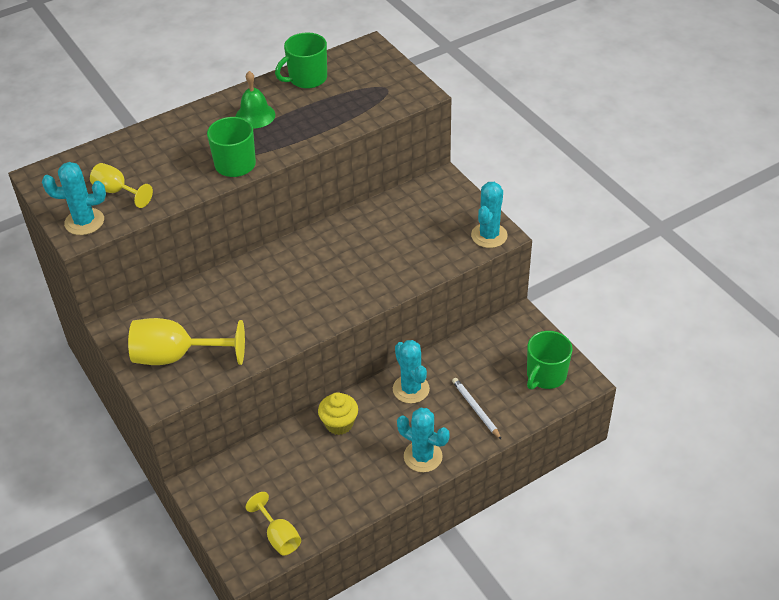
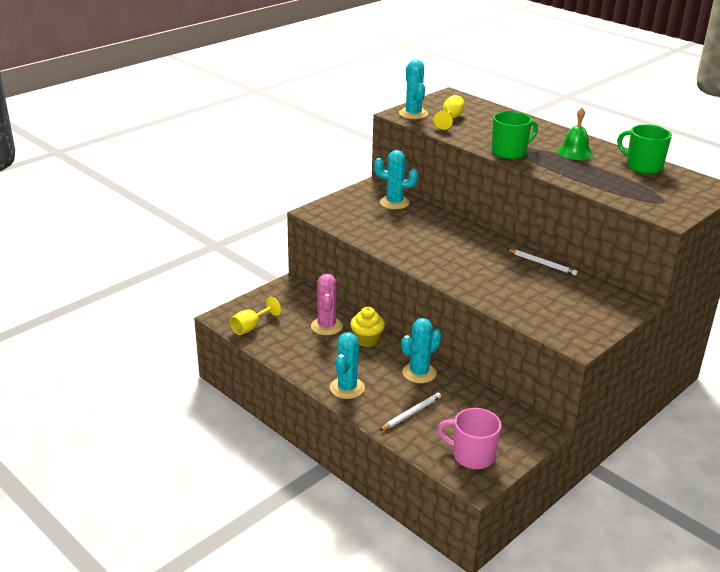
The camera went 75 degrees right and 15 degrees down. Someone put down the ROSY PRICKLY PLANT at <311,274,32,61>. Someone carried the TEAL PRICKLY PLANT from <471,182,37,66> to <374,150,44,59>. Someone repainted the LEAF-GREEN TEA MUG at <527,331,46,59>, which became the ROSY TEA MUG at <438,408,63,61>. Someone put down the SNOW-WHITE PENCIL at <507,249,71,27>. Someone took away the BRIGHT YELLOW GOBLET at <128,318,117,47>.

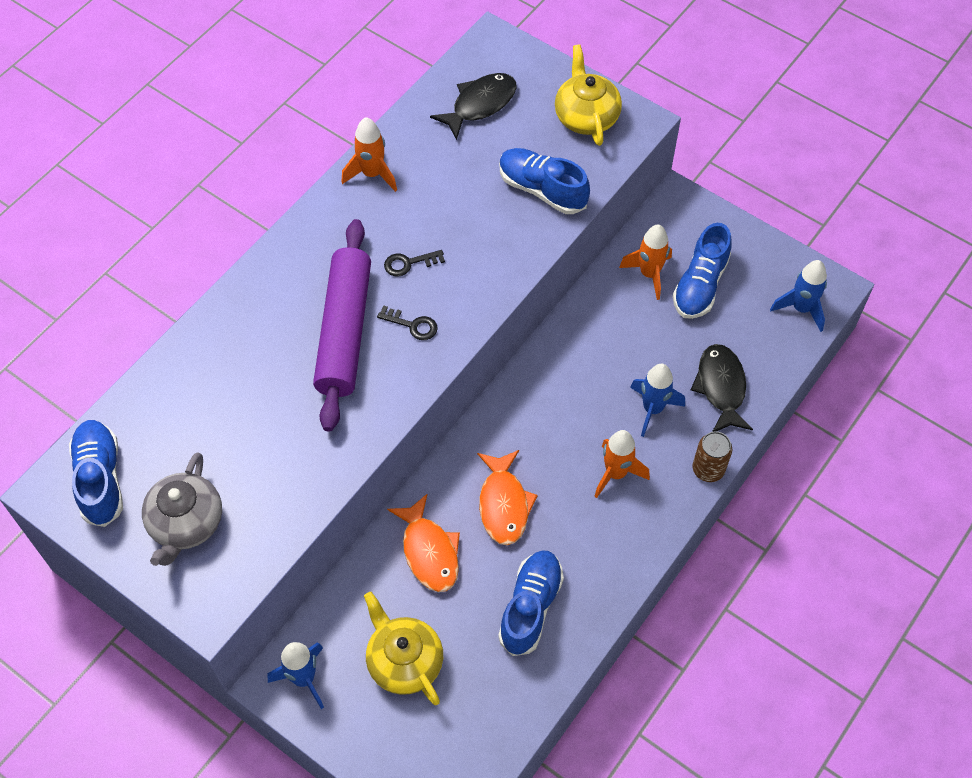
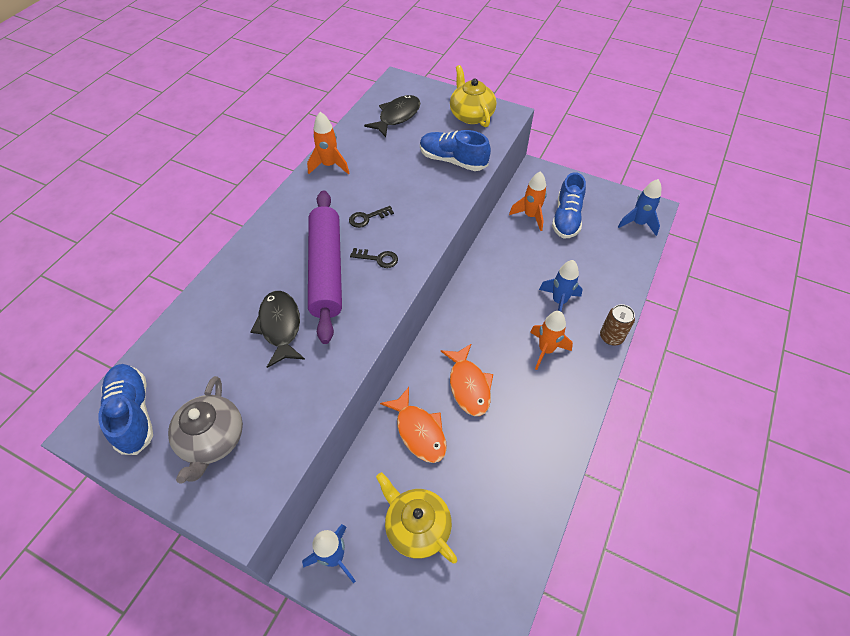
The camera went 10 degrees left and 5 degrees down. Someone carried the EBONY FISH FIGURE from <691,344,62,88> to <250,291,55,77>. Someone took away the COBALT SNEAKER at <498,550,66,106>.

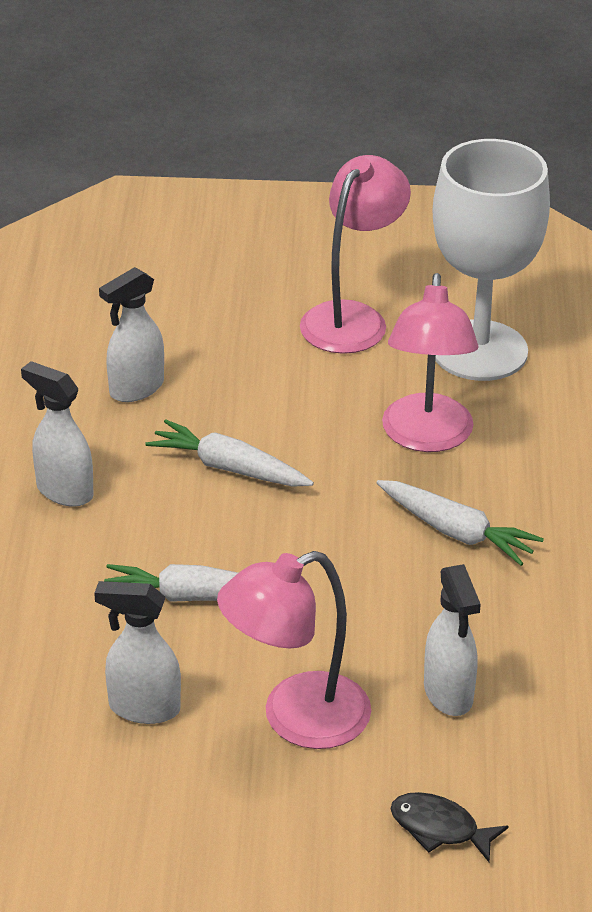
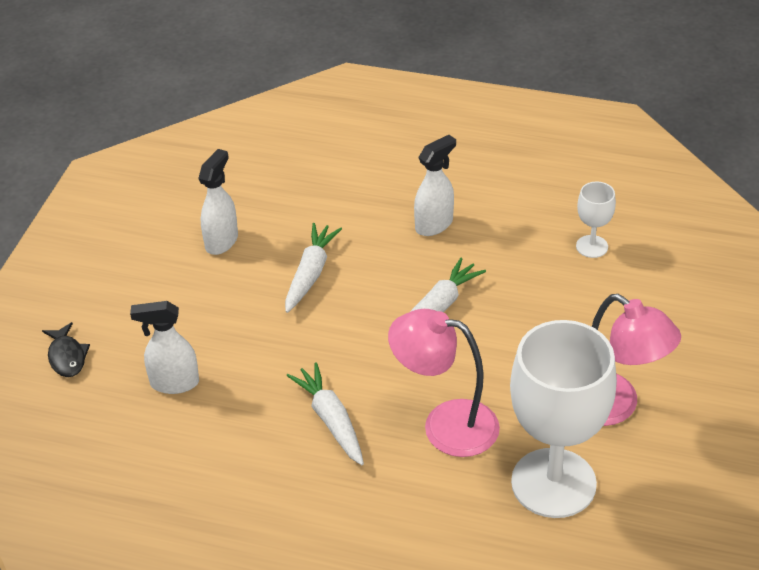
The camera went 105 degrees right and 5 degrees up. Someone rotated the EBONY FISH FIGURE at <391,792,118,70> by 120 degrees clockwise. Someone rotated the SNOW-WHITE TOY CARROT at <376,480,168,86> by 105 degrees clockwise. Someone put down the SNOW-WHITE GOBLET at <576,182,40,76>. Someone took away the SNOW-WHITE SPRAY CLEANER at <99,267,65,135>. Someone took away the ROSY DESK LAMP at <217,551,154,198>.

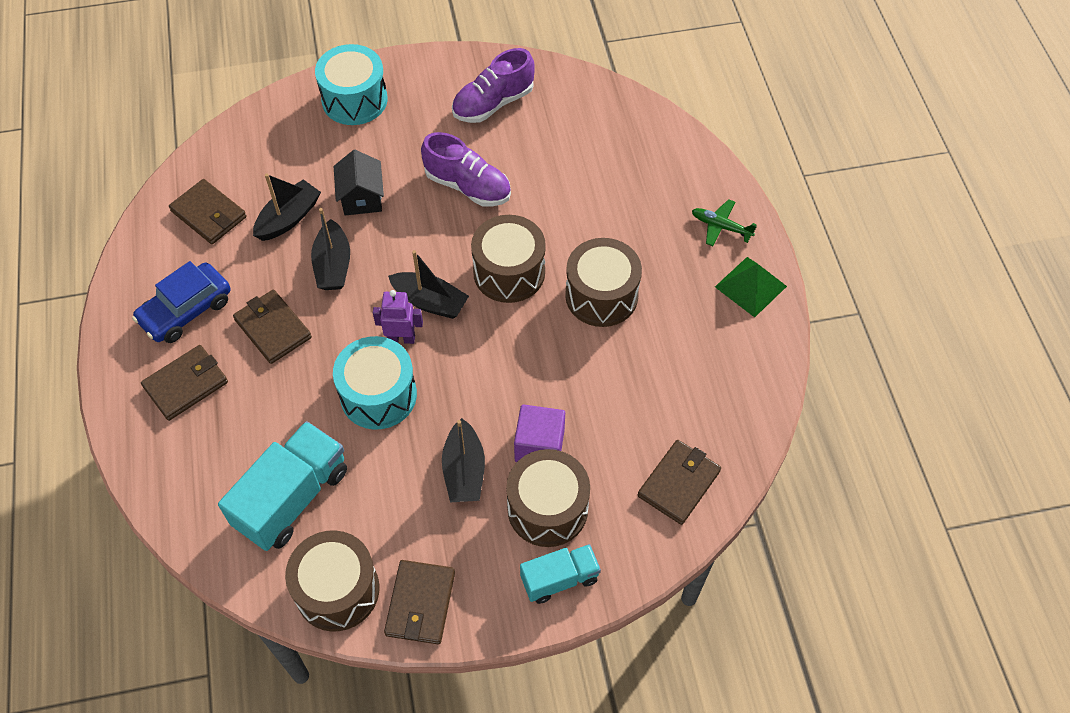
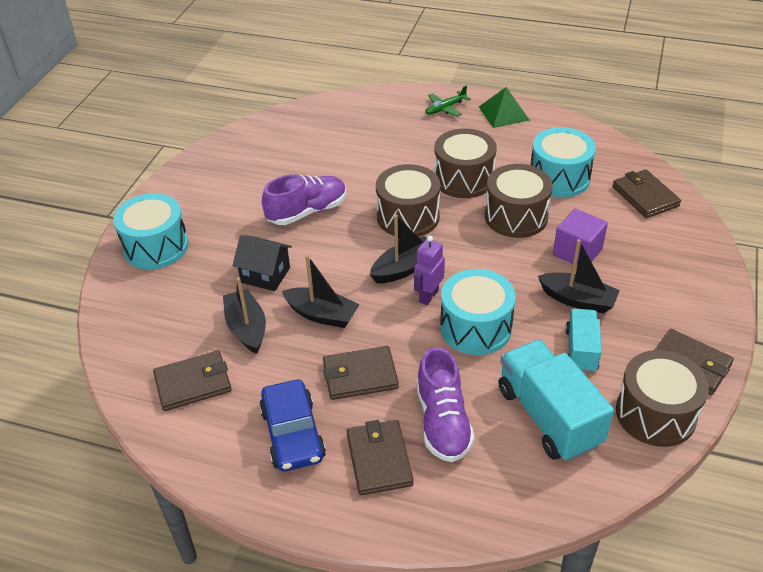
The camera went 60 degrees left and 15 degrees down. Someone carried the PURPLE SNEAKER from <452,48,83,75> to <416,347,59,115>. Someone carried the BROWN SNARE DRUM from <506,449,84,98> to <485,164,68,74>. Someone put down the TEAL SNARE DRUM at <531,127,65,70>. Someone carried the TEAL TOY TRUCK from <520,544,81,60> to <565,309,37,64>.

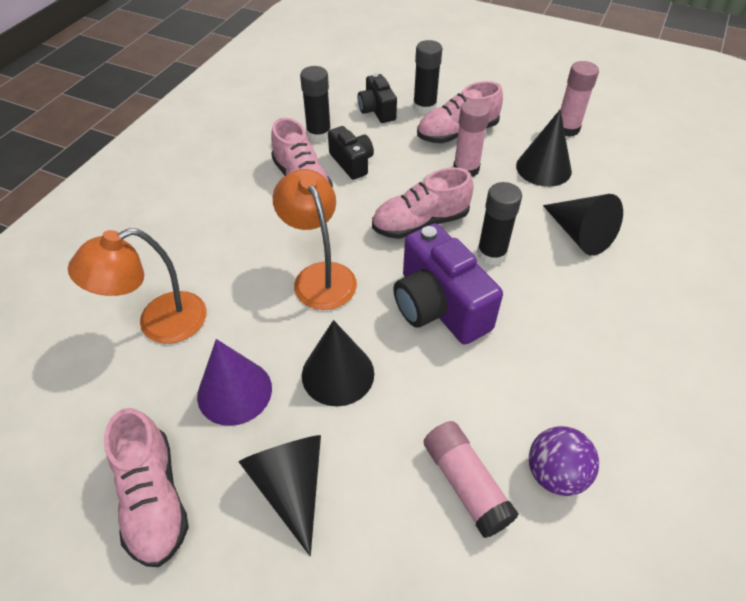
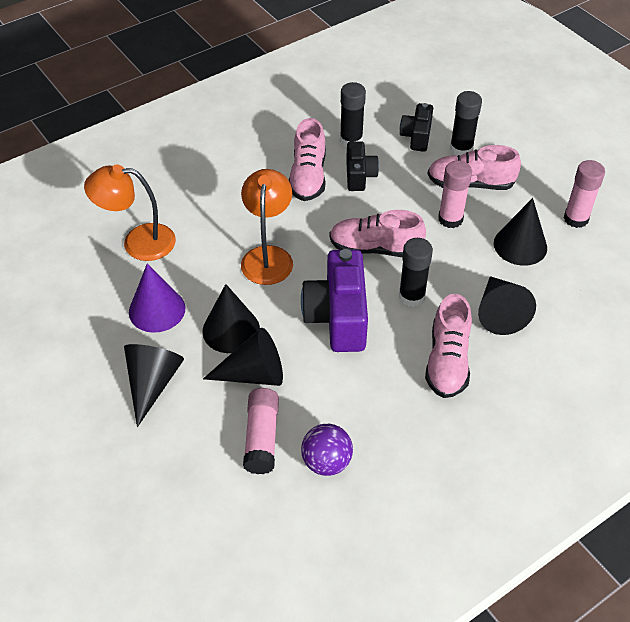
The camera went 30 degrees right and 0 degrees up. Someone put down the EBONY CONE at <203,328,80,58>. Someone carried the ROSY SNEAKER from <104,408,85,159> to <425,294,47,104>.

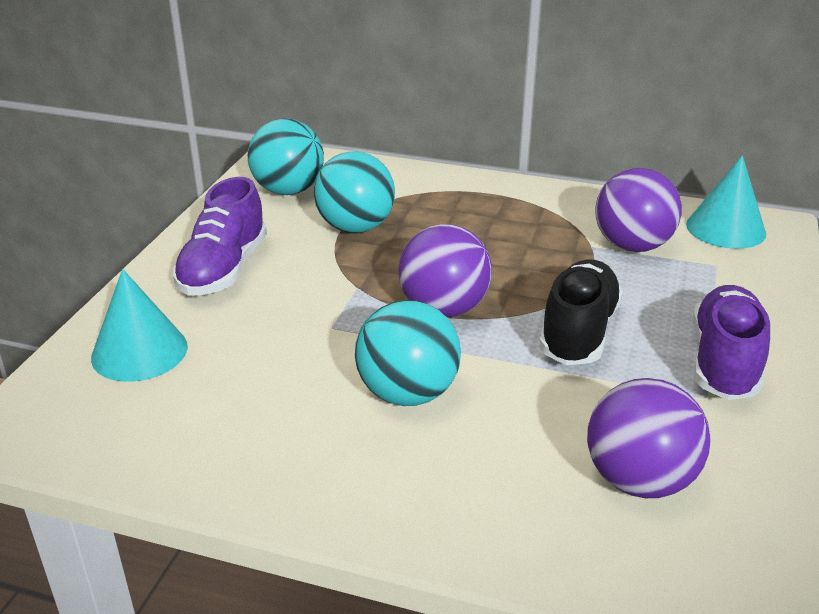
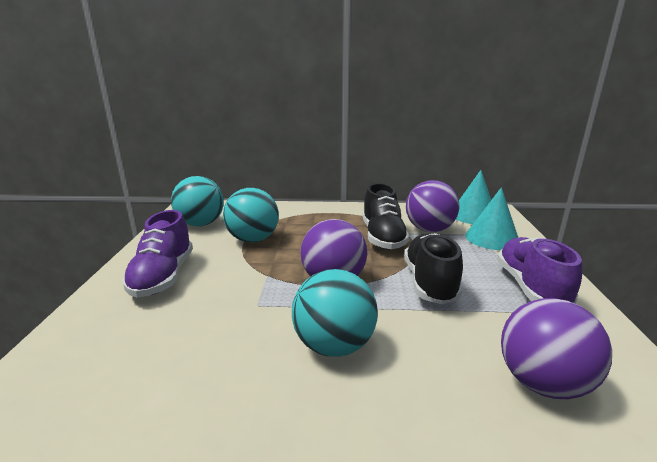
The camera went 15 degrees left and 10 degrees down. Someone put down the EBONY SNEAKER at <363,183,47,67>. Someone carried the TEAL CONE from <91,269,97,113> to <465,187,53,63>.

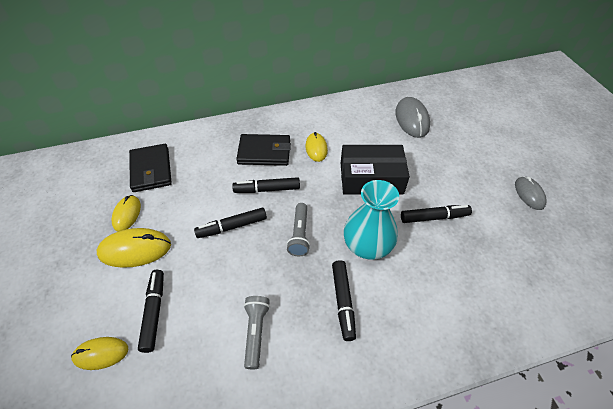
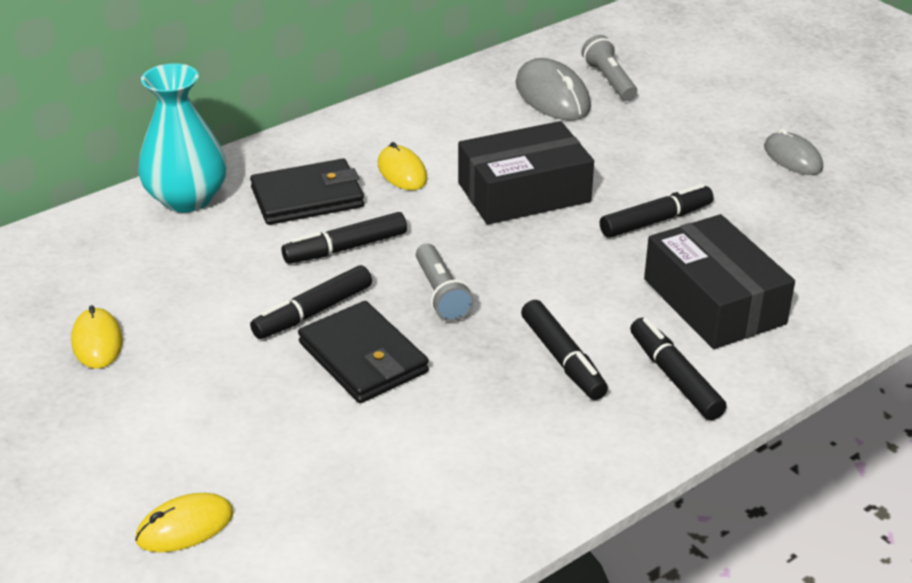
The camera went 20 degrees left and 15 degrees down. Someone carried the TEAL FLOWER VASE from <344,180,55,80> to <138,63,89,150>. Someone carried the EBONY WALLET from <129,144,43,48> to <298,301,131,102>. Someone carried the GRAY POCKET TORCH from <244,296,26,73> to <582,35,55,66>. Someone carried the EBONY MARKER from <138,270,26,83> to <630,317,96,104>. Someone put down the EBONY BOX at <644,214,151,135>. Someone took away the BRIGHT YELLOW MOUSE at <97,228,74,40>.

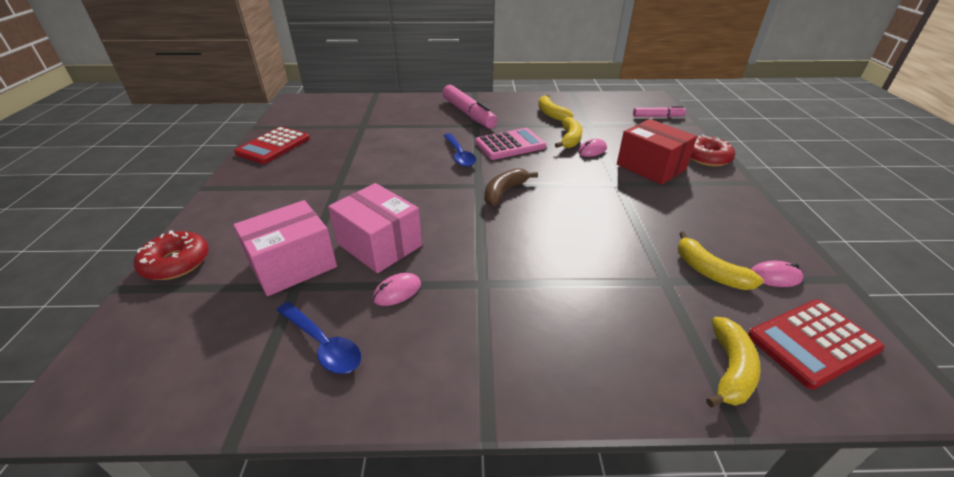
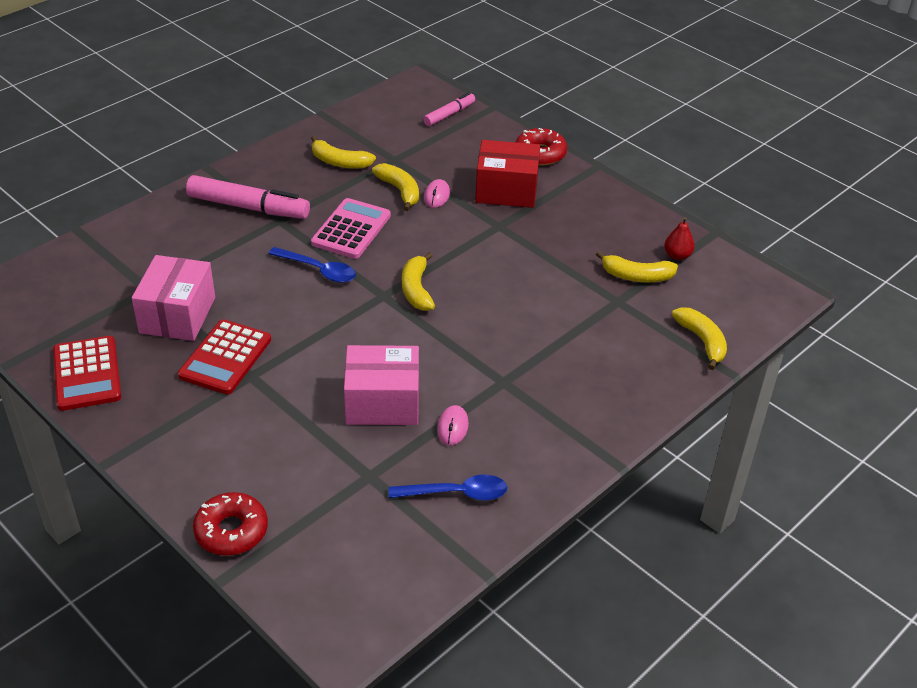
The camera went 45 degrees left and 5 degrees up. Someone carried the ROSY BOX from <233,200,104,96> to <132,255,83,86>. Someone carried the RED ADDING MACHINE from <748,300,137,90> to <178,319,93,76>. Someone repainted the BROWN BANANA at <484,168,54,38>, which became the BRIGHT YELLOW BANANA at <402,252,33,59>. Someone swapped the ROSY MOUSE at <751,261,53,26> for the RED TOY PEAR at <664,217,31,43>.

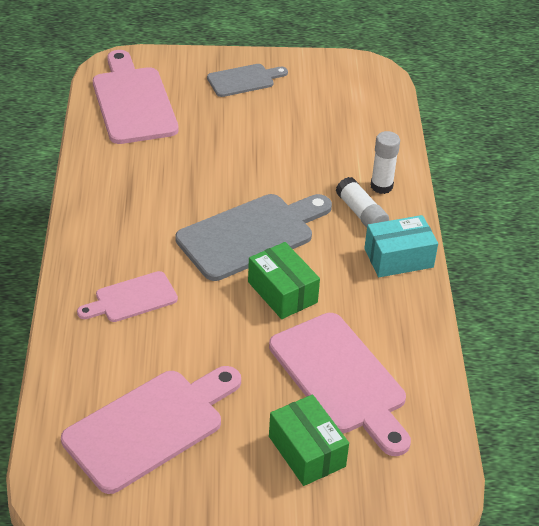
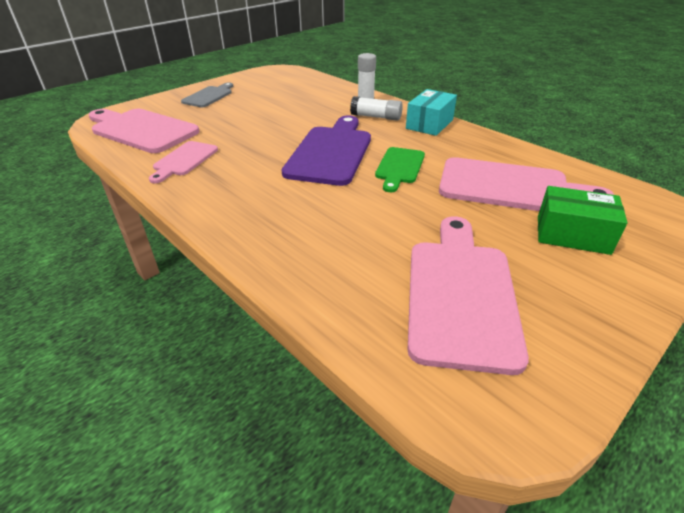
The camera went 40 degrees left and 5 degrees down. Someone carried the ROSY BREAD BOARD from <77,271,101,51> to <149,141,69,43>. Someone repainted the GRAY BREAD BOARD at <175,194,157,87>, which became the PURPLE BREAD BOARD at <282,116,89,70>. Someone swapped the LEAF-GREEN BOX at <248,242,72,77> for the LEAF-GREEN BREAD BOARD at <375,147,50,45>.

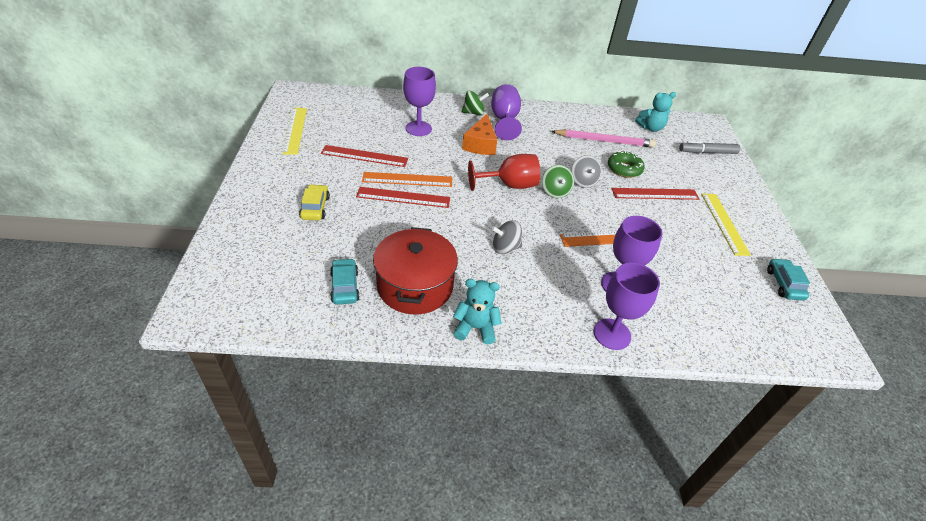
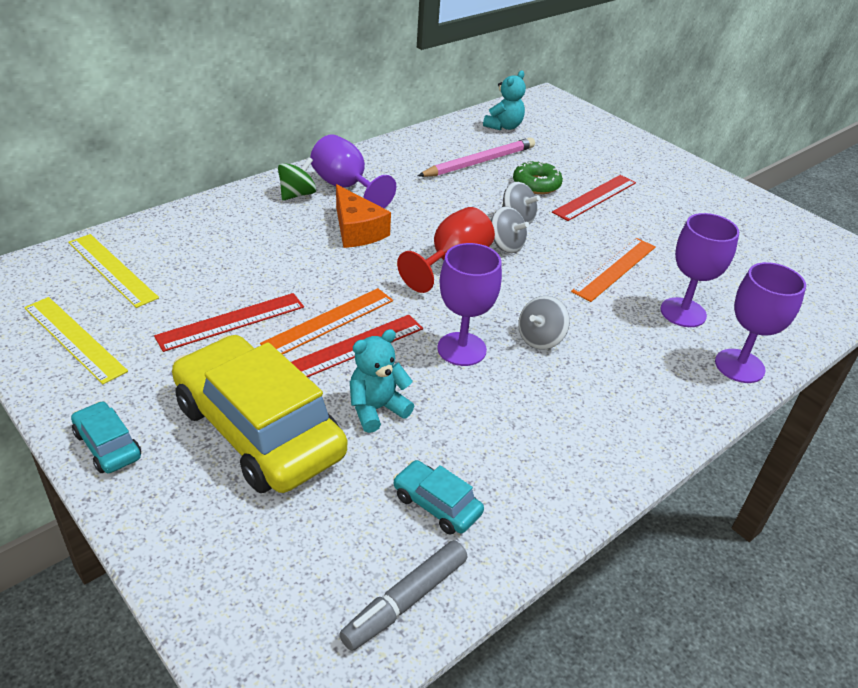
The camera went 40 degrees left and 5 degrees down. Someone carried the BRIGHT YELLOW MEASURING STICK from <701,194,50,62> to <68,234,91,74>. Someone carried the TEAL CAR from <767,258,43,43> to <71,401,70,72>. Someone scaled the BRIGHT YELLOW CAR at <299,184,31,36> by 2.32. Someone carried the GRAY MARKER from <679,141,61,13> to <339,540,129,111>. Someone carried the TEAL STUFFED BEAR from <453,279,48,65> to <350,329,64,104>. Someone carried the PURPLE GOBLET from <403,67,33,69> to <437,243,65,123>. Someone repainted the LEAF-GREEN WHIRLIGIG at <542,165,32,33>, which became the GRAY WHIRLIGIG at <491,207,38,46>. Someone took away the RED STOCKPOT at <373,227,85,87>.

